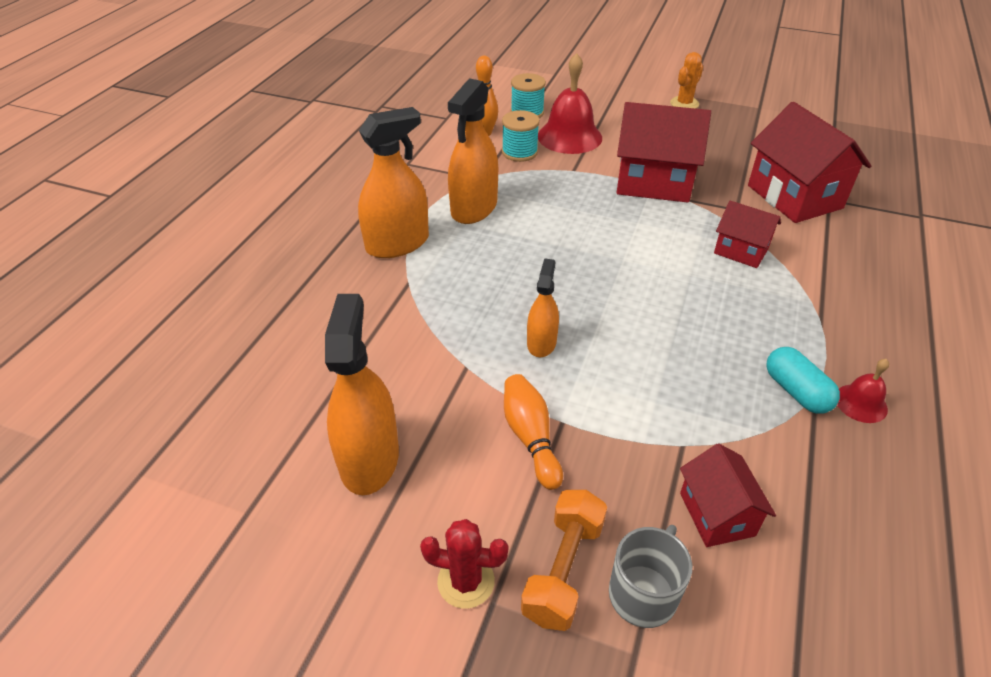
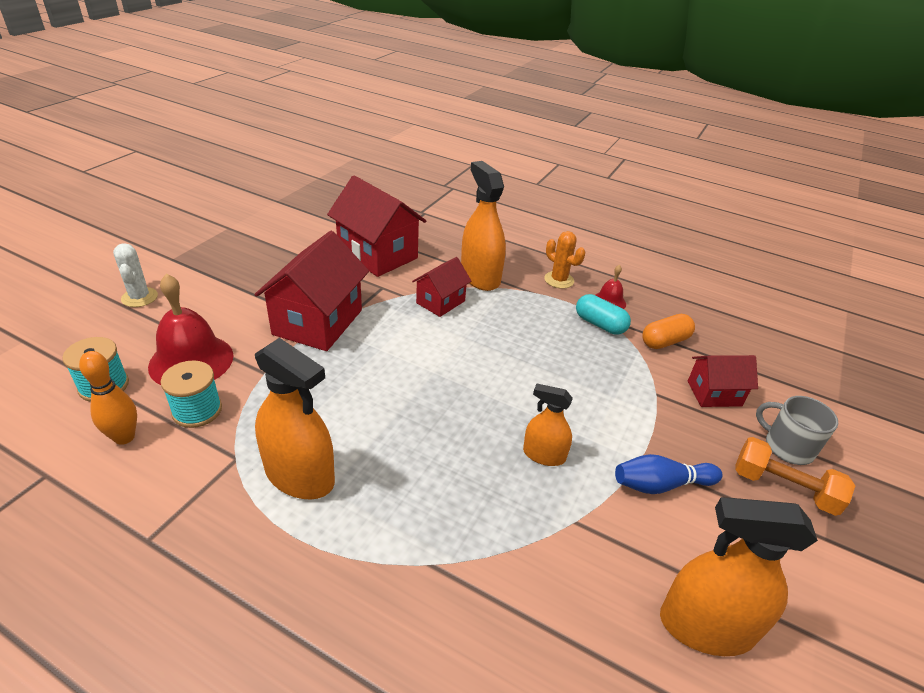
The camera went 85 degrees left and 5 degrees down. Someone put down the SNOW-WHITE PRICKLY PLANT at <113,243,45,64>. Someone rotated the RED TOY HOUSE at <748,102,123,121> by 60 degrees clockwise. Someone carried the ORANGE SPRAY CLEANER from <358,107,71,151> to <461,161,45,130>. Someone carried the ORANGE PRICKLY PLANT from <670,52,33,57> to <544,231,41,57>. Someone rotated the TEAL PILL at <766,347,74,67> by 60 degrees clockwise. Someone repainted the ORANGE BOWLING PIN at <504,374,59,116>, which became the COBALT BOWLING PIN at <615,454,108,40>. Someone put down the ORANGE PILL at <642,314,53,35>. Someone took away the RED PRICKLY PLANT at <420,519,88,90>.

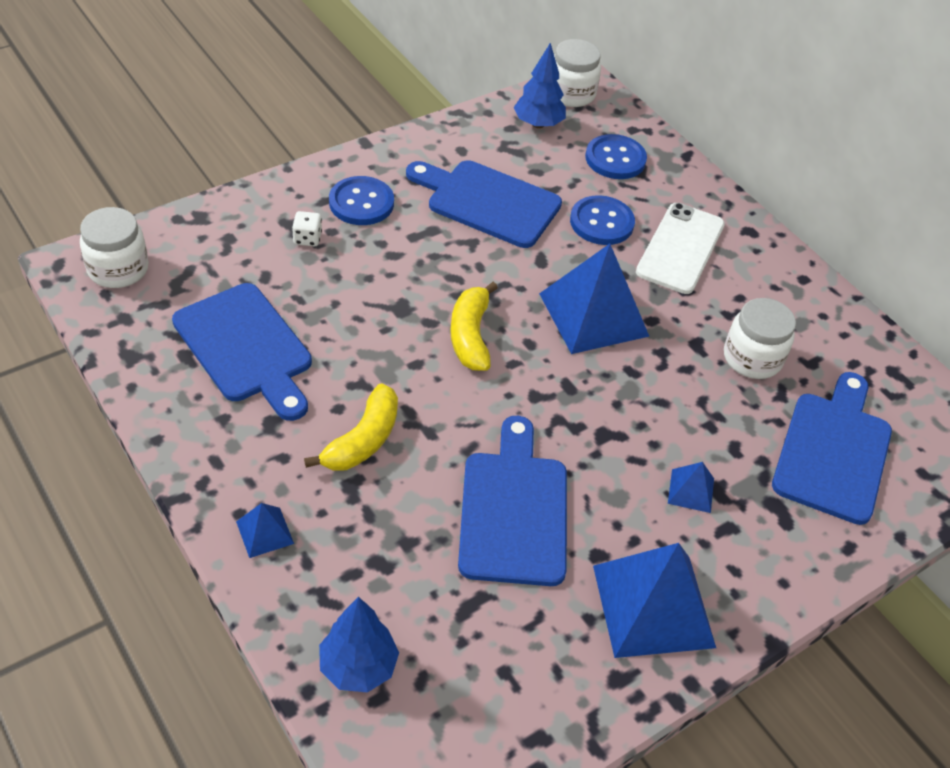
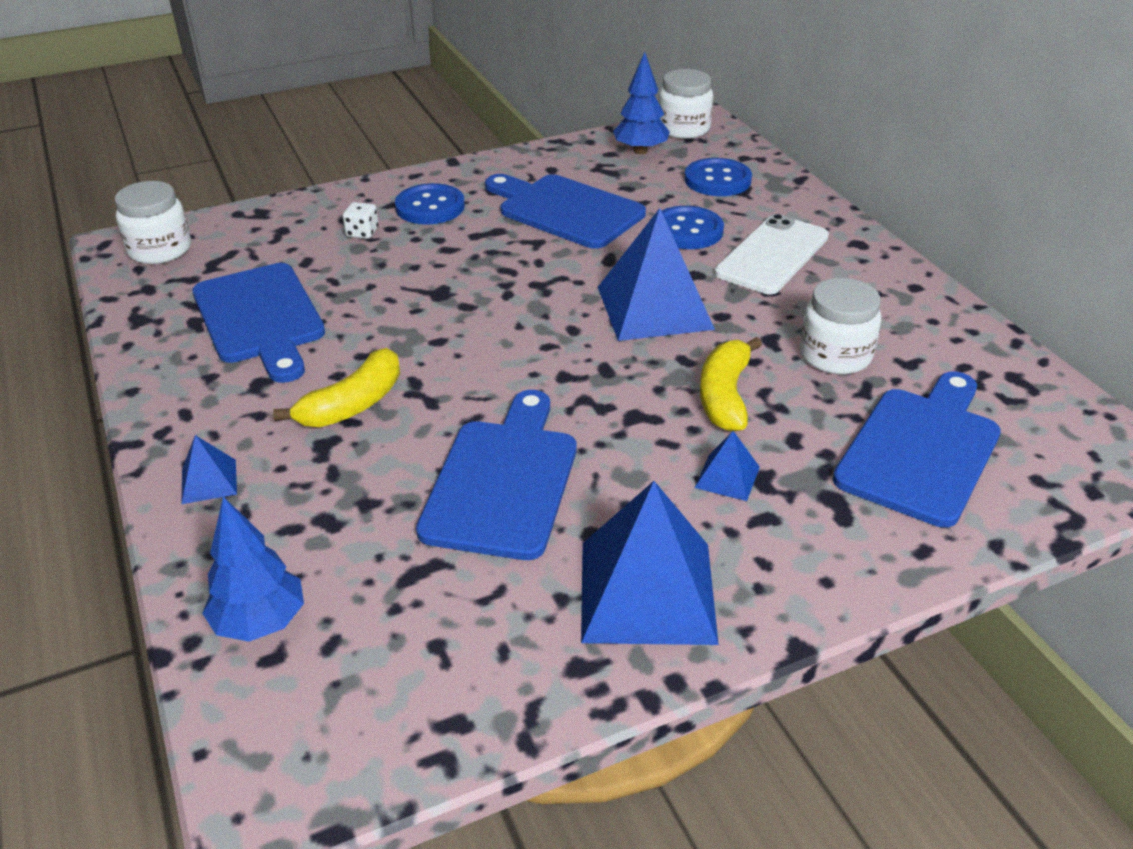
The camera went 15 degrees right and 10 degrees down. Someone carried the BRIGHT YELLOW BANANA from <450,282,48,89> to <700,337,62,95>.

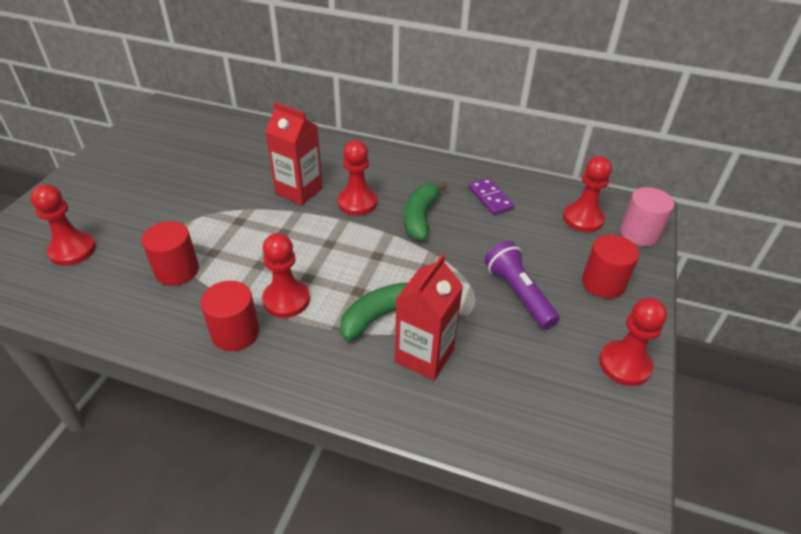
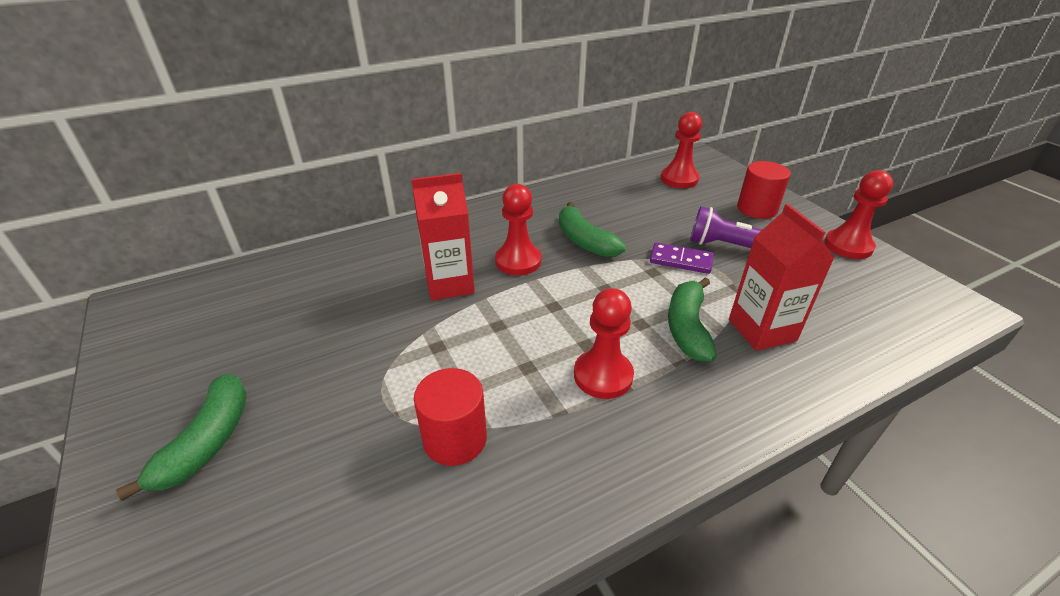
The camera went 45 degrees left and 5 degrees down. Someone put down the LEAF-GREEN BANANA at <116,374,131,127>. Someone carried the PURPLE DOMINO PIECE from <469,178,45,37> to <650,242,64,32>. Someone took away the RED CHESS PAWN at <30,184,66,82>. Someone took away the RED SOLID CYLINDER at <201,281,58,70>. Someone took away the ROSY SOLID CYLINDER at <620,187,54,59>.

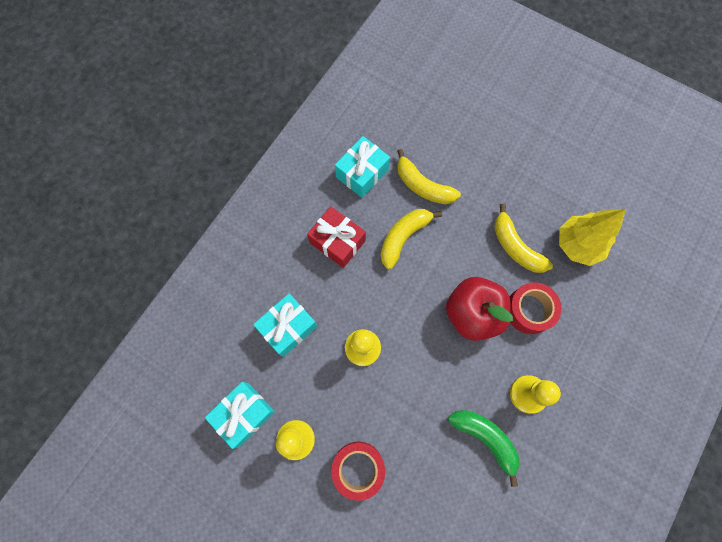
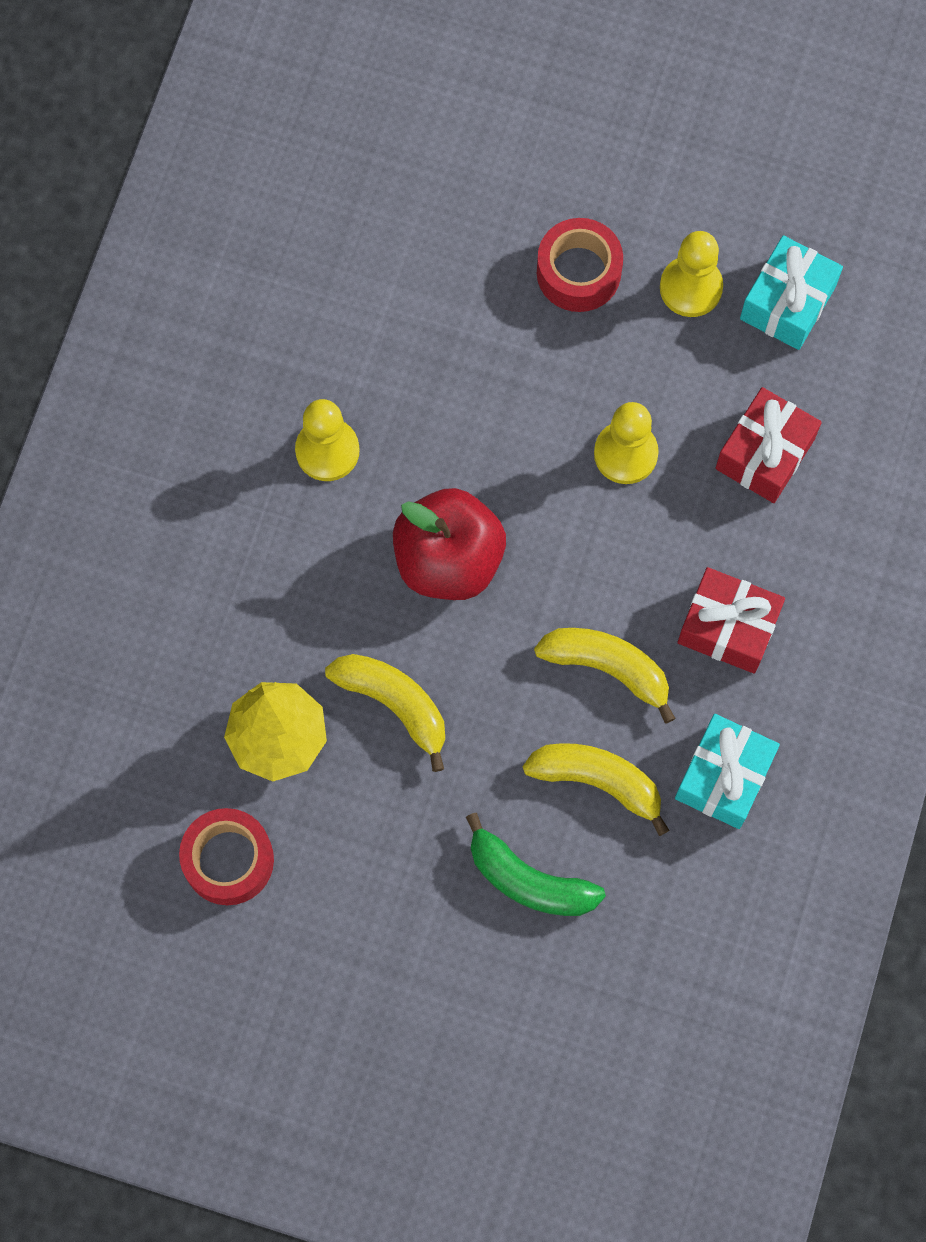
The camera went 165 degrees right and 0 degrees up. Someone carried the RED TAPE from <509,282,53,52> to <179,808,95,97>. Someone carried the LEAF-GREEN BANANA from <448,410,71,77> to <466,813,140,103>. Someone rotated the BRIGHT YELLOW BANANA at <381,209,61,60> by 90 degrees counterclockwise. Someone repainted the TEAL PRESENT at <253,293,64,64>, which became the RED PRESENT at <715,387,107,116>.

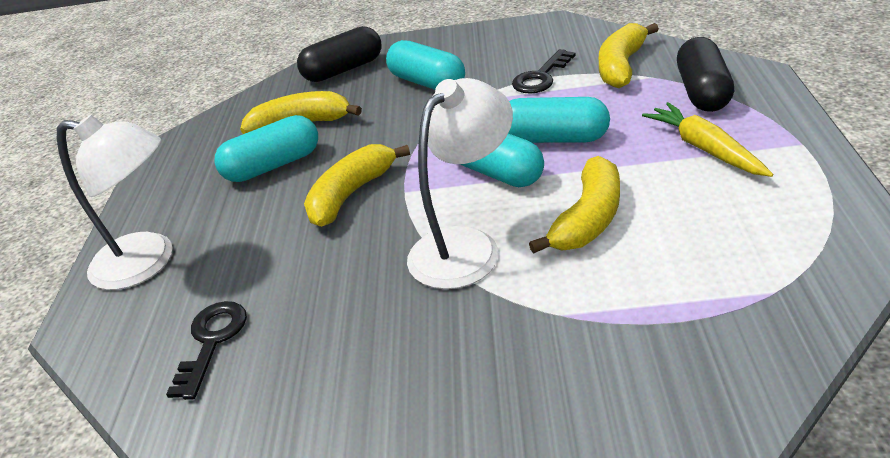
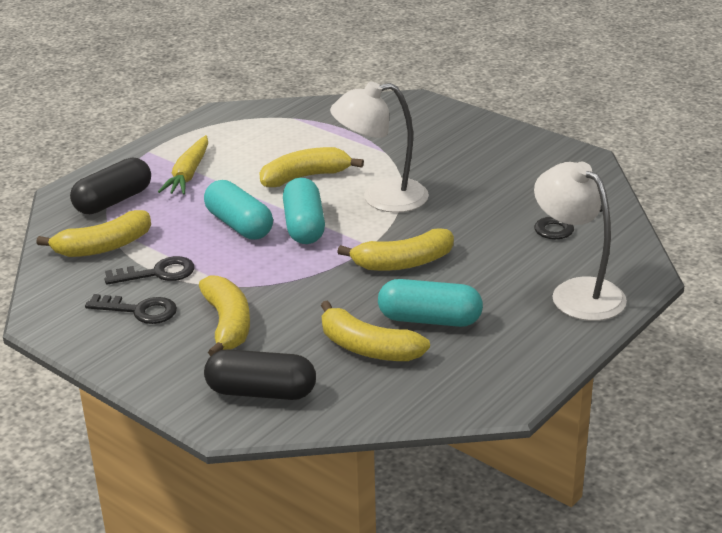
The camera went 145 degrees left and 5 degrees down. Someone put down the EBONY DOOR KEY at <85,294,92,30>. Someone swapped the TEAL PILL at <386,40,79,50> for the BRIGHT YELLOW BANANA at <199,275,51,82>.

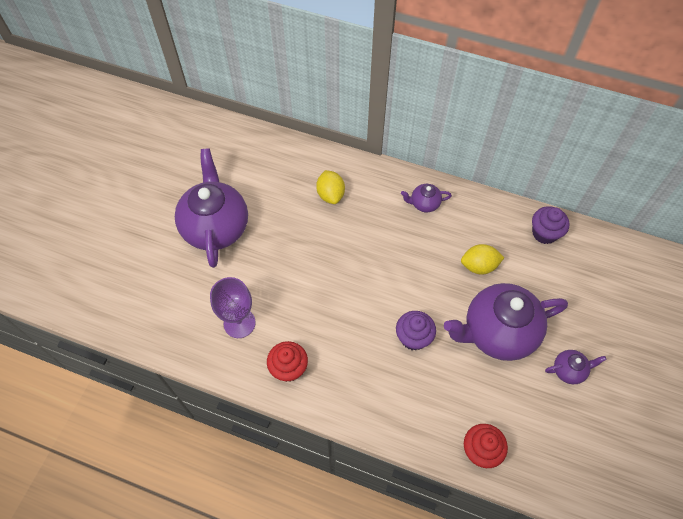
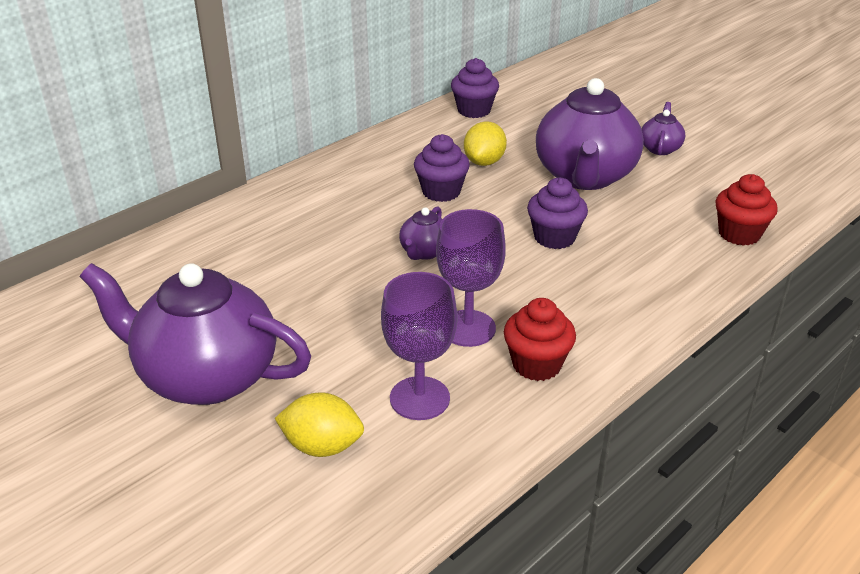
The camera went 65 degrees left and 25 degrees down. Someone carried the BRIGHT YELLOW TOY LEMON from <316,170,29,34> to <275,392,89,65>. Someone carried the PURPLE CHINA TEAPOT from <401,184,51,28> to <399,206,43,54>. Someone put down the PURPLE CUPCAKE at <414,134,56,68>. Someone put down the PURPLE GOBLET at <436,209,70,138>.

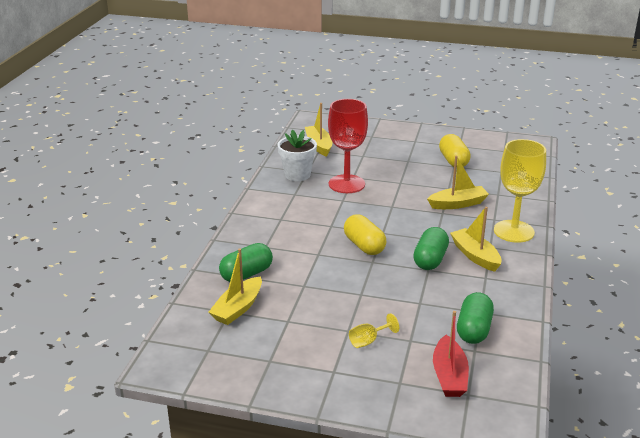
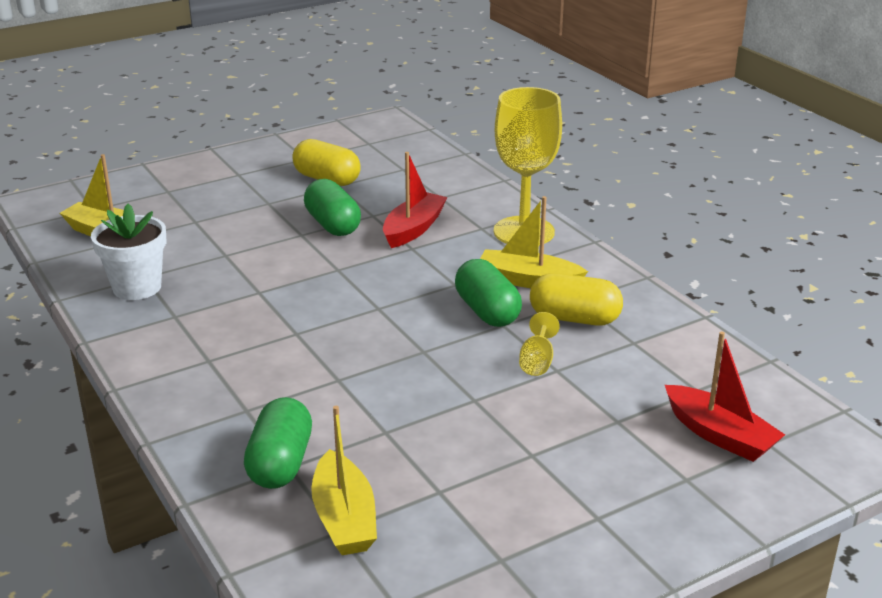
The camera went 45 degrees left and 0 degrees up. Someone carried the LEAF-GREEN PILL from <457,292,37,52> to <304,179,57,57>. Someone repainted the BRIGHT YELLOW BOAT at <427,156,62,53>, which became the RED BOAT at <383,152,65,96>. Someone carried the BRIGHT YELLOW GOBLET from <349,313,50,35> to <519,312,41,64>. Someone carried the BRIGHT YELLOW PILL from <344,214,43,41> to <530,273,93,53>. Someone took away the RED GOBLET at <328,99,40,94>.

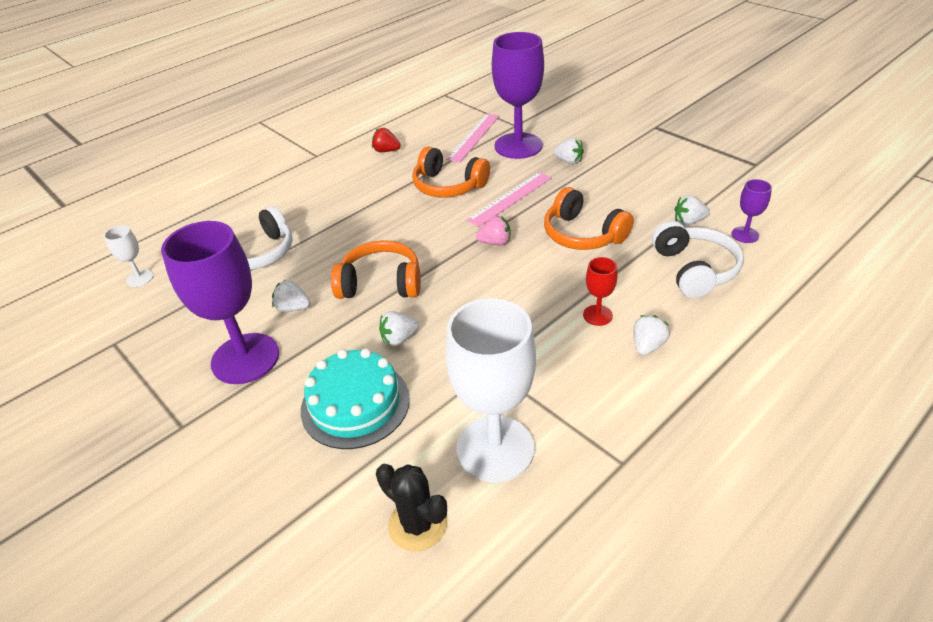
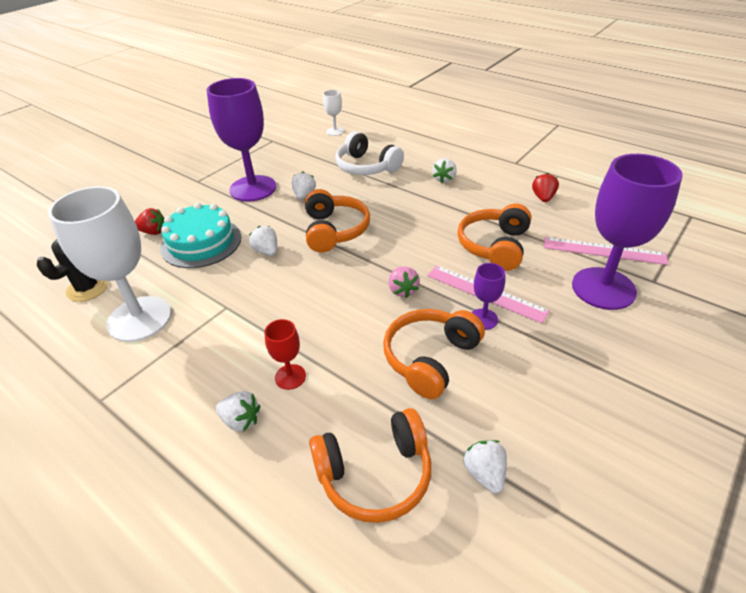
The camera went 80 degrees right and 0 degrees up. Someone put down the RED TOY STRAWBERRY at <135,208,29,27>. Someone repainted the SNOW-WHITE HEADSET at <652,221,92,77>, which became the ORANGE HEADSET at <309,408,122,115>. Someone carried the SNOW-WHITE TOY STRAWBERRY from <553,138,31,26> to <433,158,24,25>. Someone carried the PURPLE GOBLET from <732,179,40,64> to <471,263,34,67>.

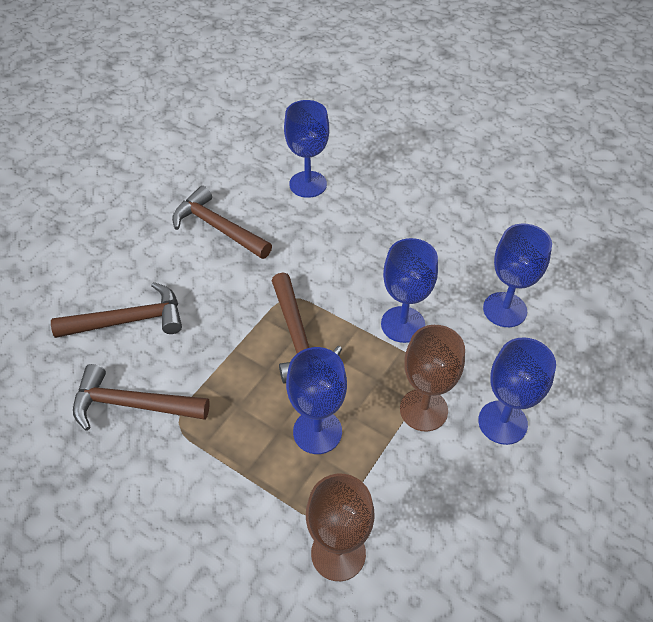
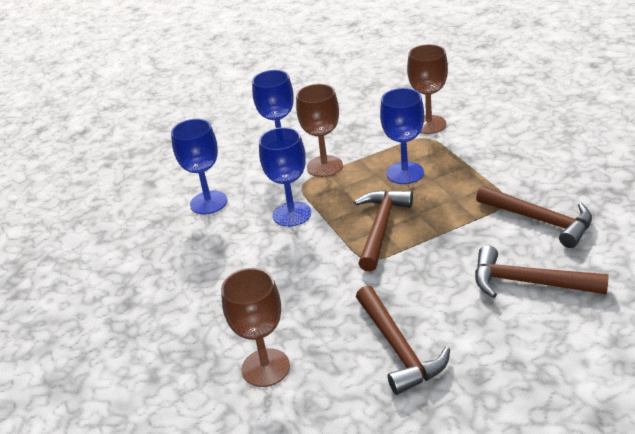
The camera went 145 degrees left and 15 degrees down. Someone repainted the COBALT GOBLET at <284,100,45,98>, which became the BROWN GOBLET at <221,268,69,119>.

